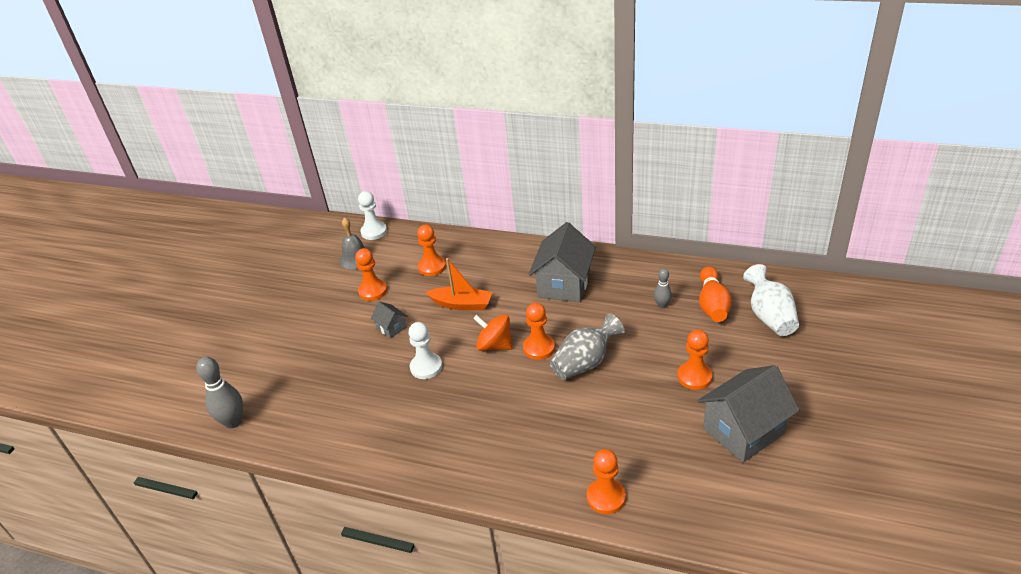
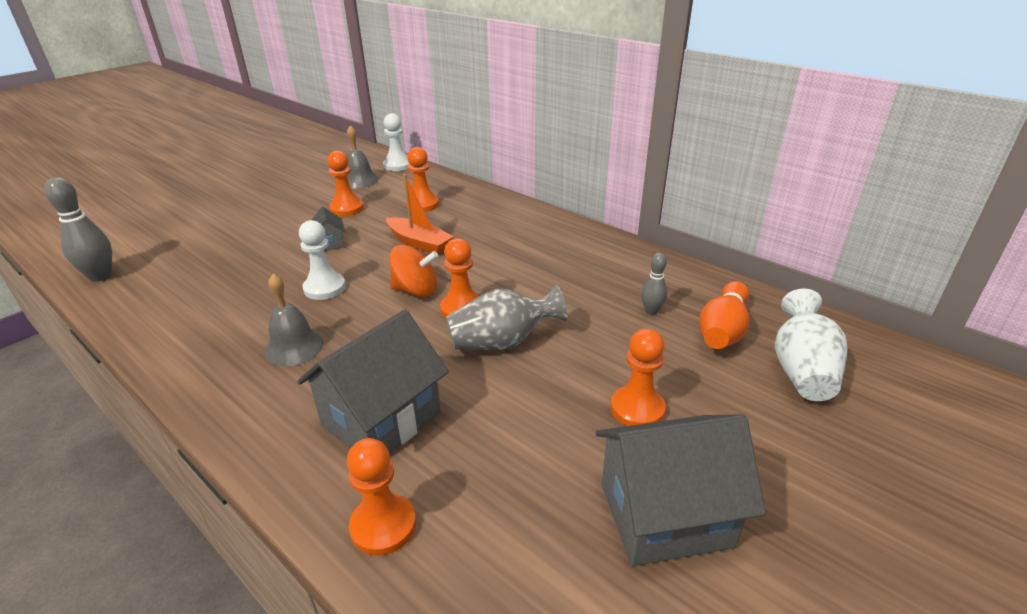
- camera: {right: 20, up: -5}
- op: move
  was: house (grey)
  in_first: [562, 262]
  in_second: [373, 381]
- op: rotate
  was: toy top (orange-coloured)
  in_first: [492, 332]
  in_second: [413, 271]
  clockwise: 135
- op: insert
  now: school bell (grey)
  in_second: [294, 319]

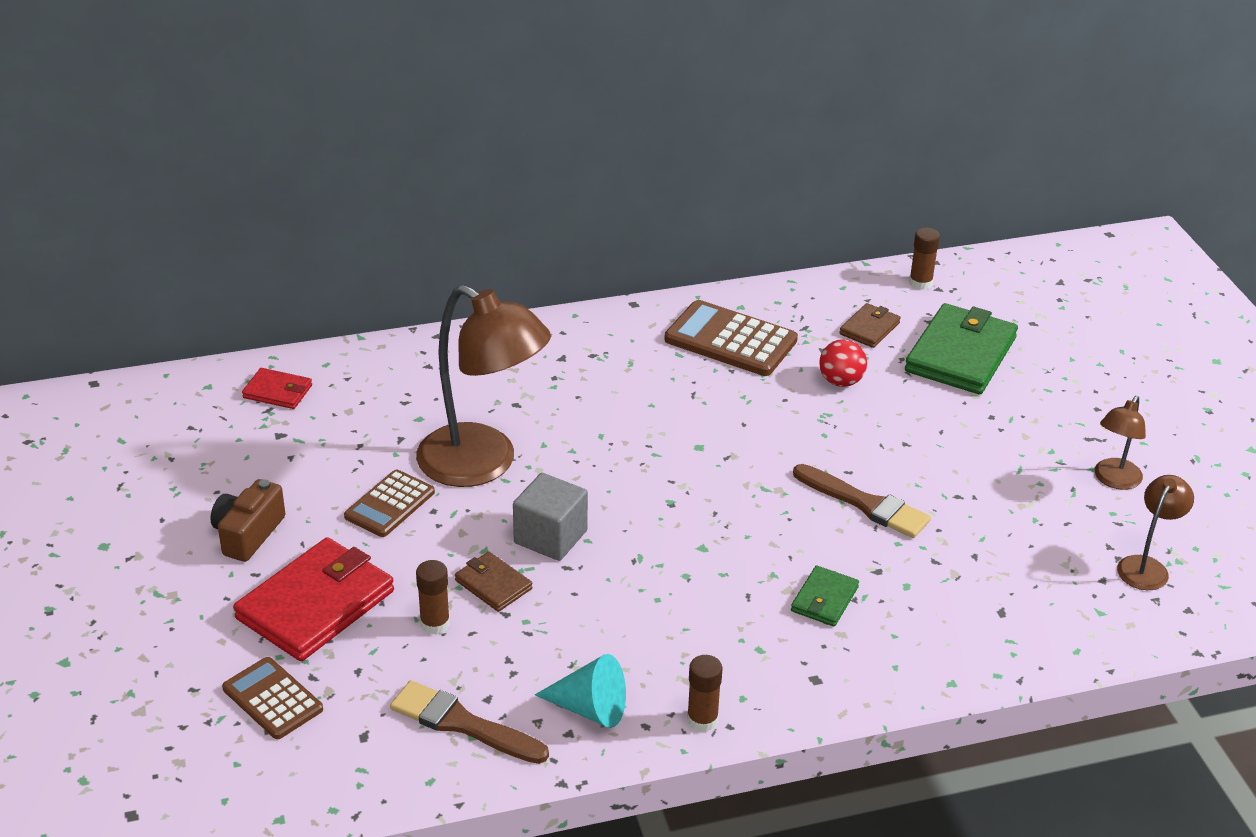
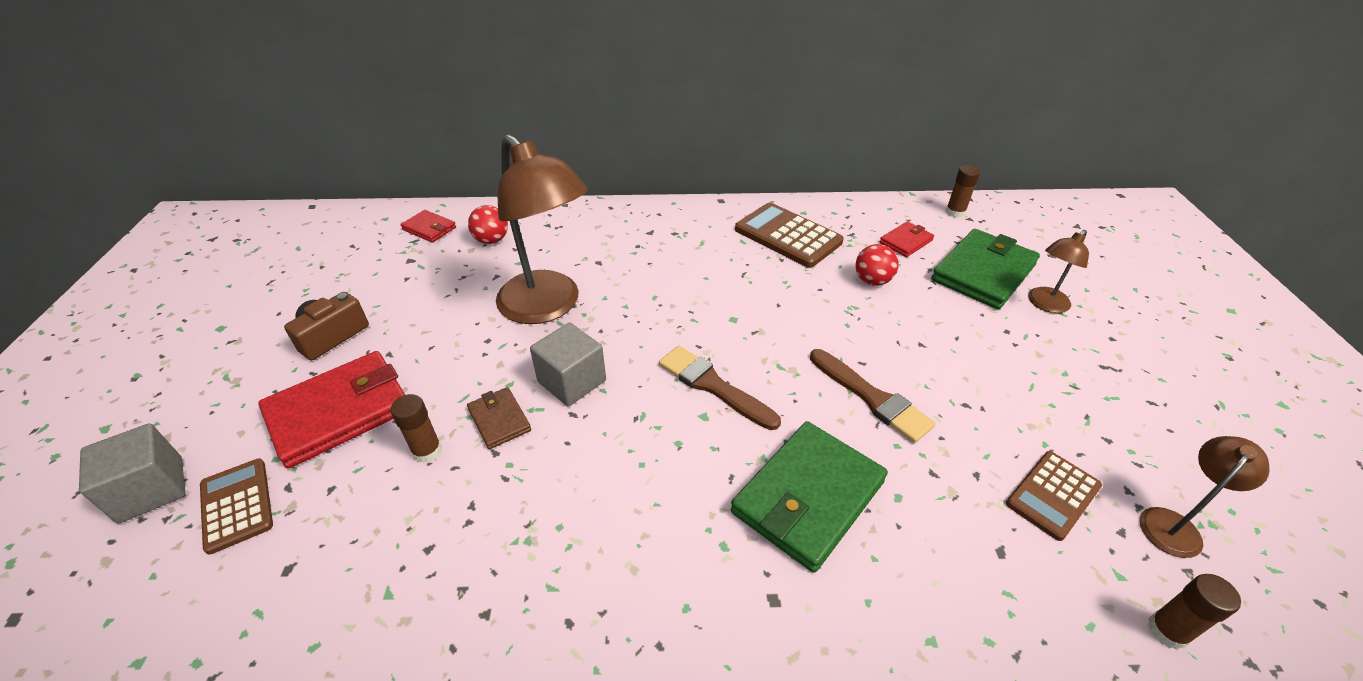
- camera: {right: 15, up: 5}
- op: recolor
  was: wallet (brown)
  now: wallet (scarlet)
  in_first: [870, 325]
  in_second: [907, 239]
- op: move
  was: lamp (brown)
  in_first: [1120, 443]
  in_second: [1058, 271]
- op: move
  was: adding machine (brown)
  in_first: [389, 503]
  in_second: [1054, 496]
- op: resize
  was: wallet (leaf-green)
  in_first: [825, 595]
  in_second: [809, 497]
  ratio: 1.99
- op: delete
  was: cone (aqua)
  in_first: [580, 691]
- op: move
  was: stick of glue (brown)
  in_first: [705, 693]
  in_second: [1194, 612]
- op: move
  was: brush (brown)
  in_first: [469, 722]
  in_second: [720, 388]
- op: insert
  now: sphere (scarlet)
  in_second: [488, 224]
- op: insert
  now: cube (grey)
  in_second: [132, 473]

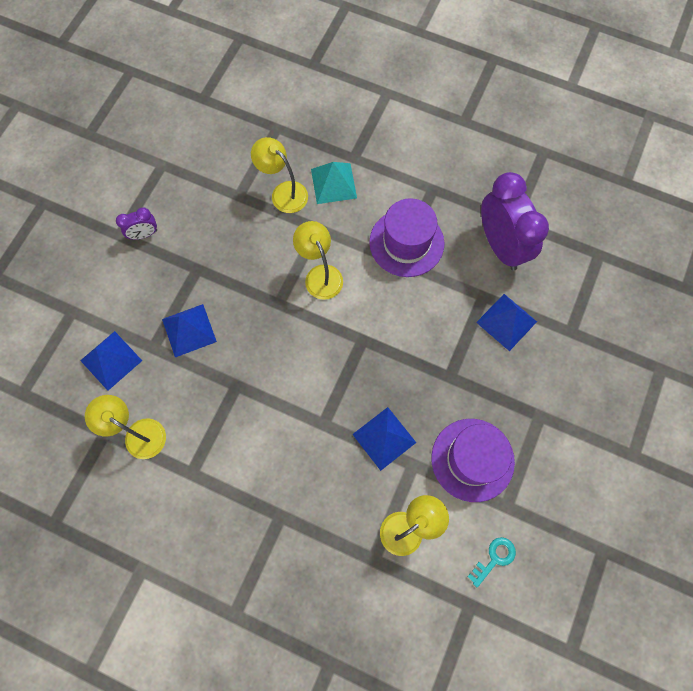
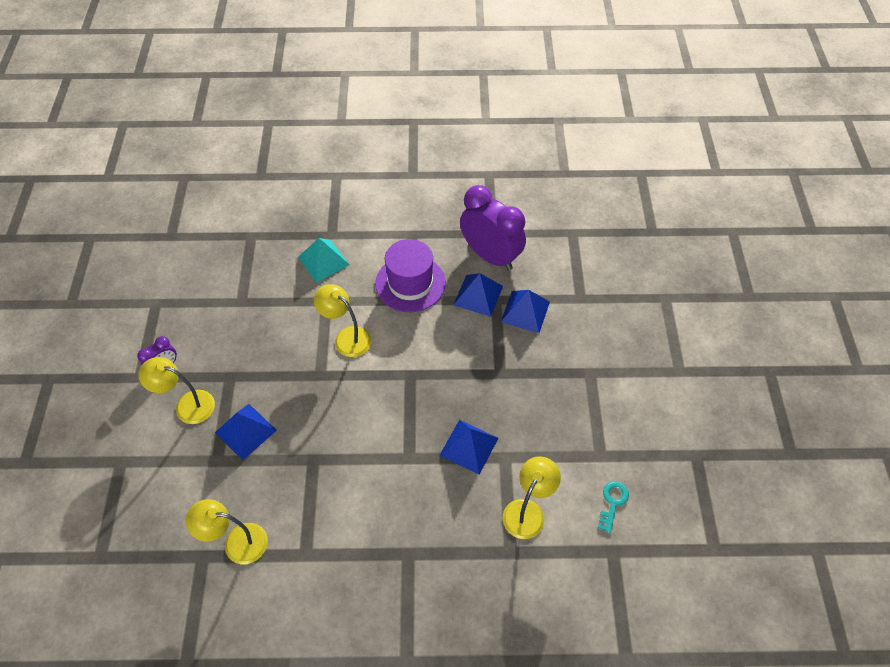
- camera: {right: -25, up: -15}
- op: move
  was: lamp (golden)
  in_first: [279, 175]
  in_second: [176, 390]
- op: move
  was: pyramid shape (cobalt)
  in_first: [111, 361]
  in_second: [478, 295]
- op: delete
  was: hat (purple)
  in_first: [473, 460]

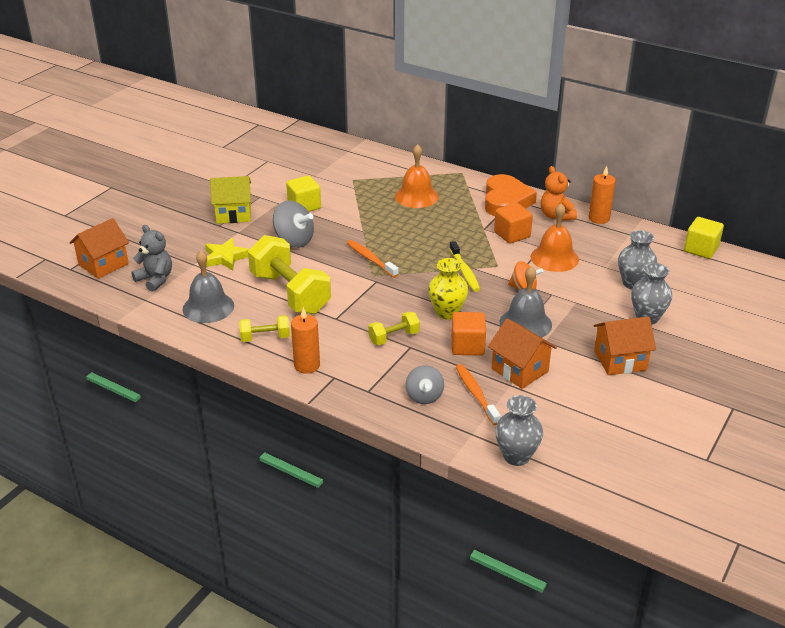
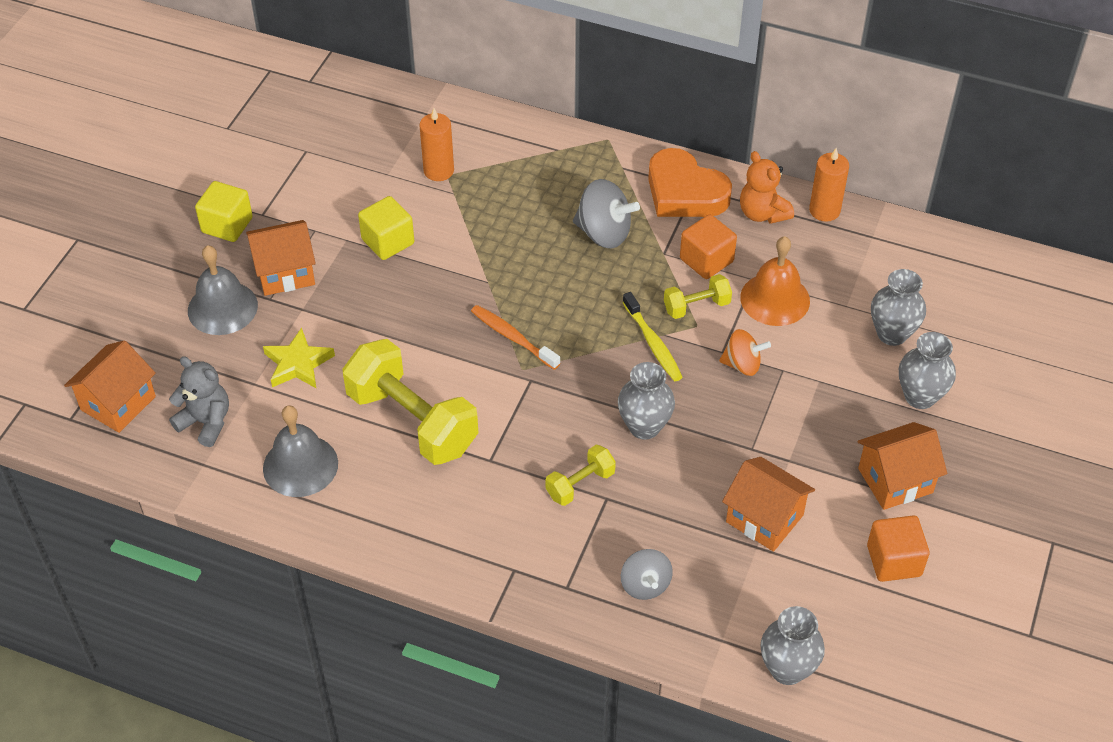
- camera: {right: -10, up: 15}
- op: delete
  was: school bell (orange-coloured)
  in_first: [417, 176]
- op: rotate
  was: heart shape (orange-coloured)
  in_first: [511, 195]
  in_second: [690, 182]
  clockwise: 135
- op: recolor
  was: house (golden)
  now: house (orange-coloured)
  in_first: [230, 200]
  in_second: [281, 258]
- op: move
  was: toy top (grey)
  in_first: [293, 224]
  in_second: [606, 213]
- op: move
  was: cube (golden)
  in_first: [704, 238]
  in_second: [224, 211]
- op: recolor
  was: vase (golden)
  now: vase (grey)
  in_first: [448, 289]
  in_second: [646, 401]
- op: move
  was: school bell (grey)
  in_first: [525, 302]
  in_second: [223, 290]
- op: move
  was: candle (orange-coloured)
  in_first: [305, 340]
  in_second: [436, 144]
- op: move
  was: cube (orange-coloured)
  in_first: [469, 333]
  in_second: [898, 548]
- op: move
  was: hand weight (golden)
  in_first: [264, 328]
  in_second: [698, 296]
- op: delete
  was: dental brush (orange-coloured)
  in_first: [478, 394]

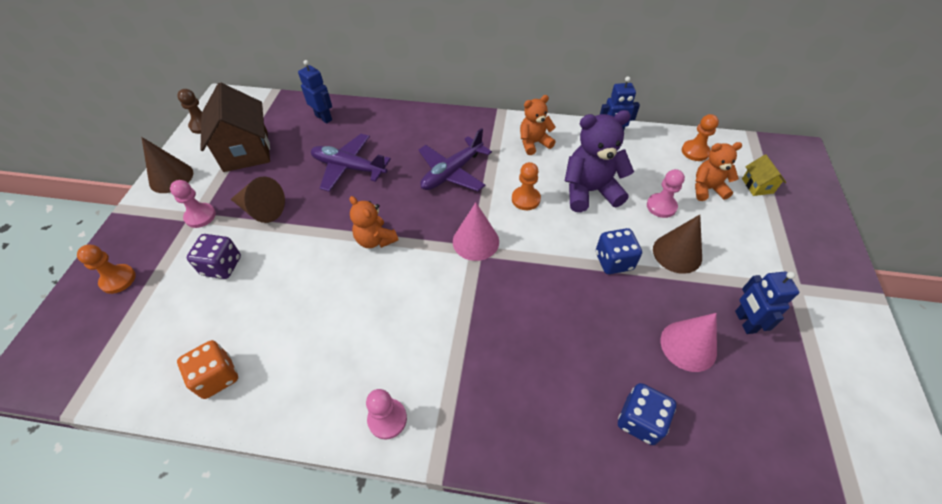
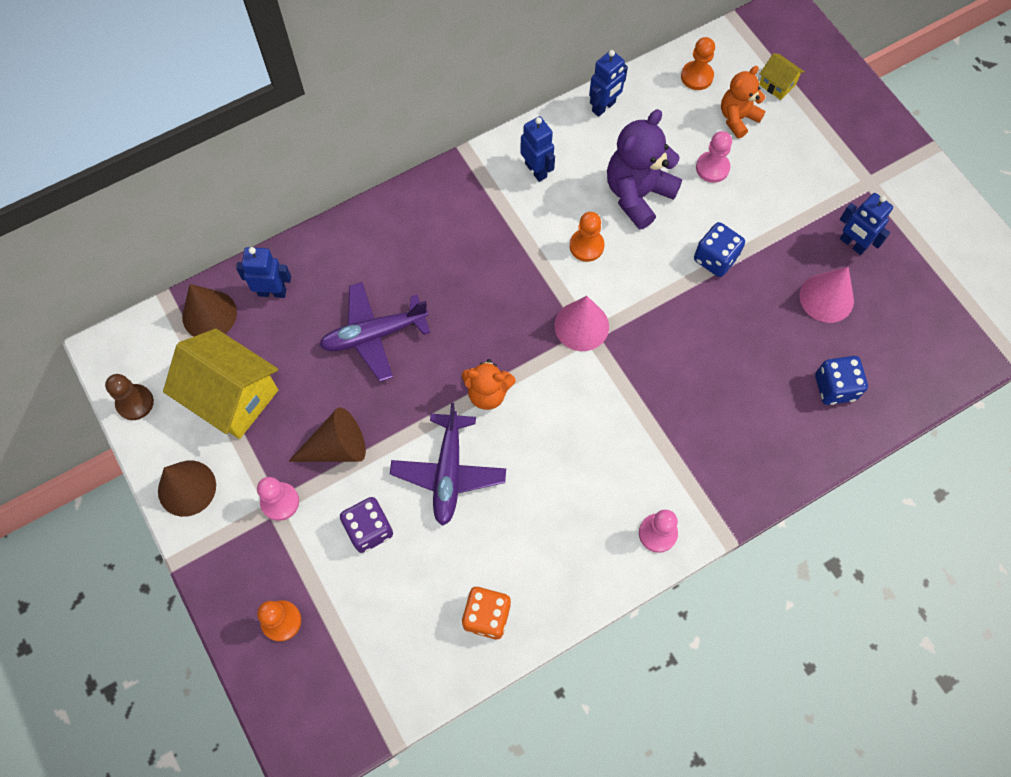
- camera: {right: -40, up: 15}
- op: recolor
  was: house (brown)
  now: house (golden)
  in_first: [235, 127]
  in_second: [220, 383]
- op: replace
  was: teddy bear (orange-coloured)
  now: toy robot (cobalt)
  in_first: [538, 125]
  in_second: [537, 149]
- op: move
  was: aeroplane (purple)
  in_first: [455, 159]
  in_second: [448, 464]
- op: move
  was: cone (brown)
  in_first: [677, 244]
  in_second: [209, 310]

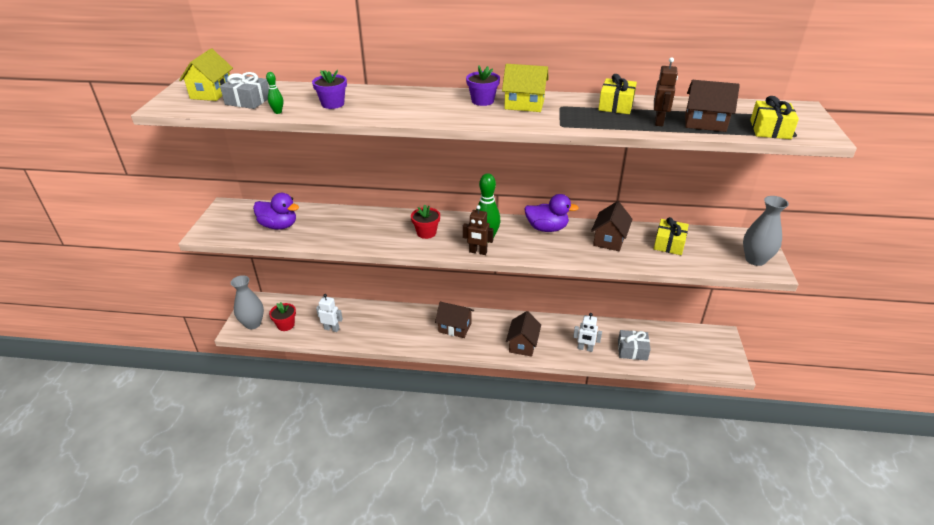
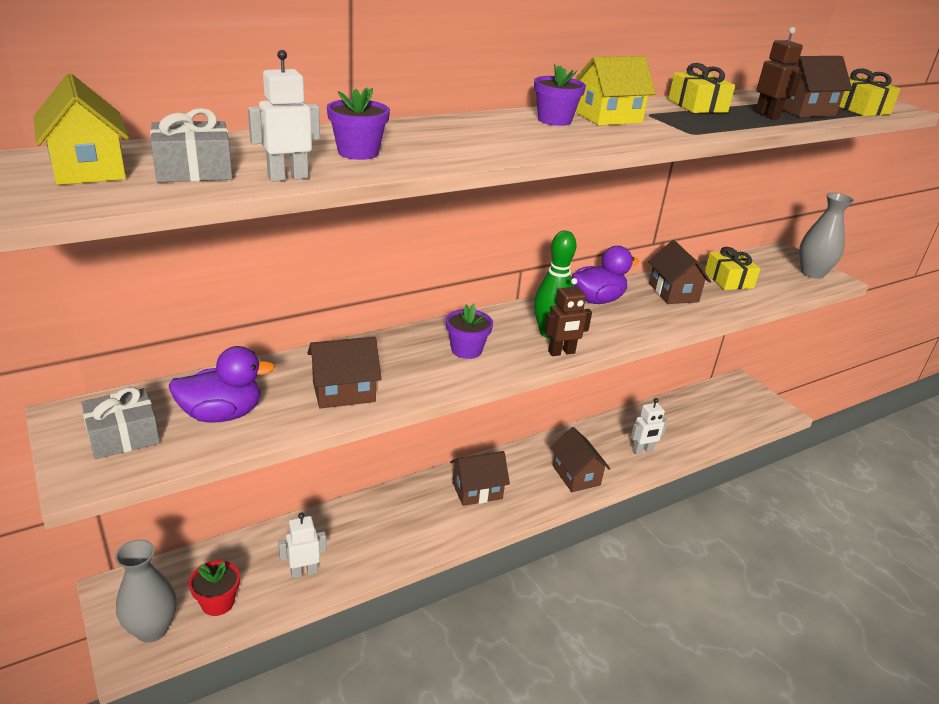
- camera: {right: -40, up: -5}
- op: replace
  was: skittle (leaf-green)
  now: toy robot (snow-white)
  in_first: [274, 93]
  in_second: [284, 116]
- op: recolor
  was: plant pot (scarlet)
  now: plant pot (purple)
  in_first: [425, 222]
  in_second: [469, 331]
- op: move
  was: present (grey)
  in_first: [634, 345]
  in_second: [120, 423]
- op: insert
  now: house (brown)
  in_second: [344, 373]

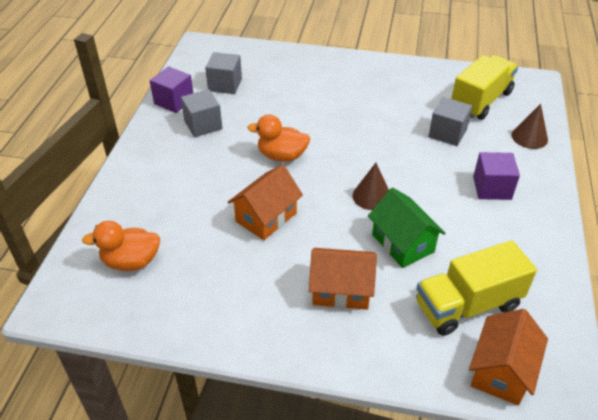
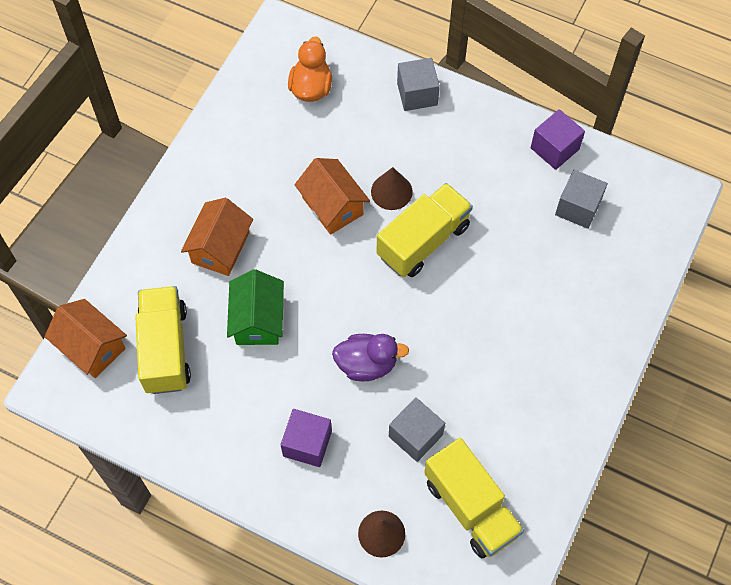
- camera: {right: 105, up: 20}
- op: move
  was: cube (grey)
  in_first: [201, 113]
  in_second: [418, 84]
- op: replace
  was: rubber duck (orange-coloured)
  now: truck (golden)
  in_first: [278, 138]
  in_second: [425, 230]
- op: move
  was: cone (brown)
  in_first: [371, 186]
  in_second: [392, 188]
- op: rotate
  was: house (leaf-green)
  in_first: [407, 227]
  in_second: [255, 307]
  clockwise: -75
- op: insert
  now: rubber duck (purple)
  in_second: [370, 357]

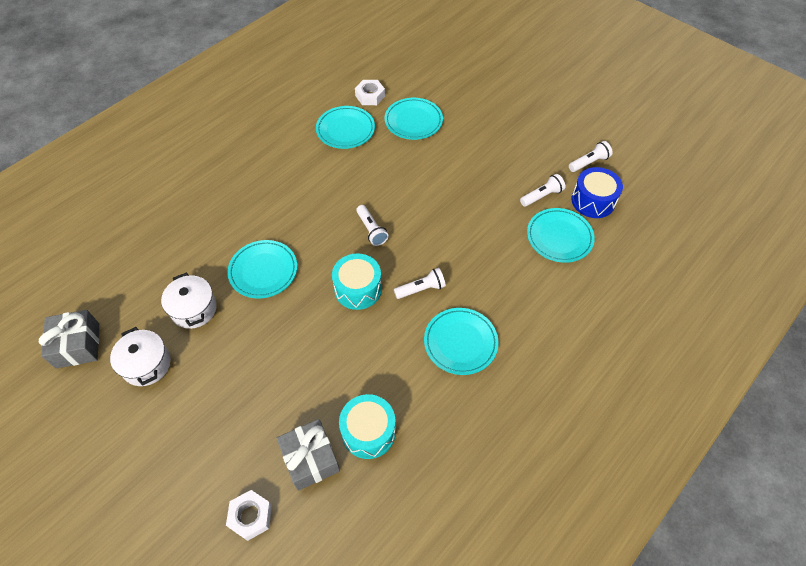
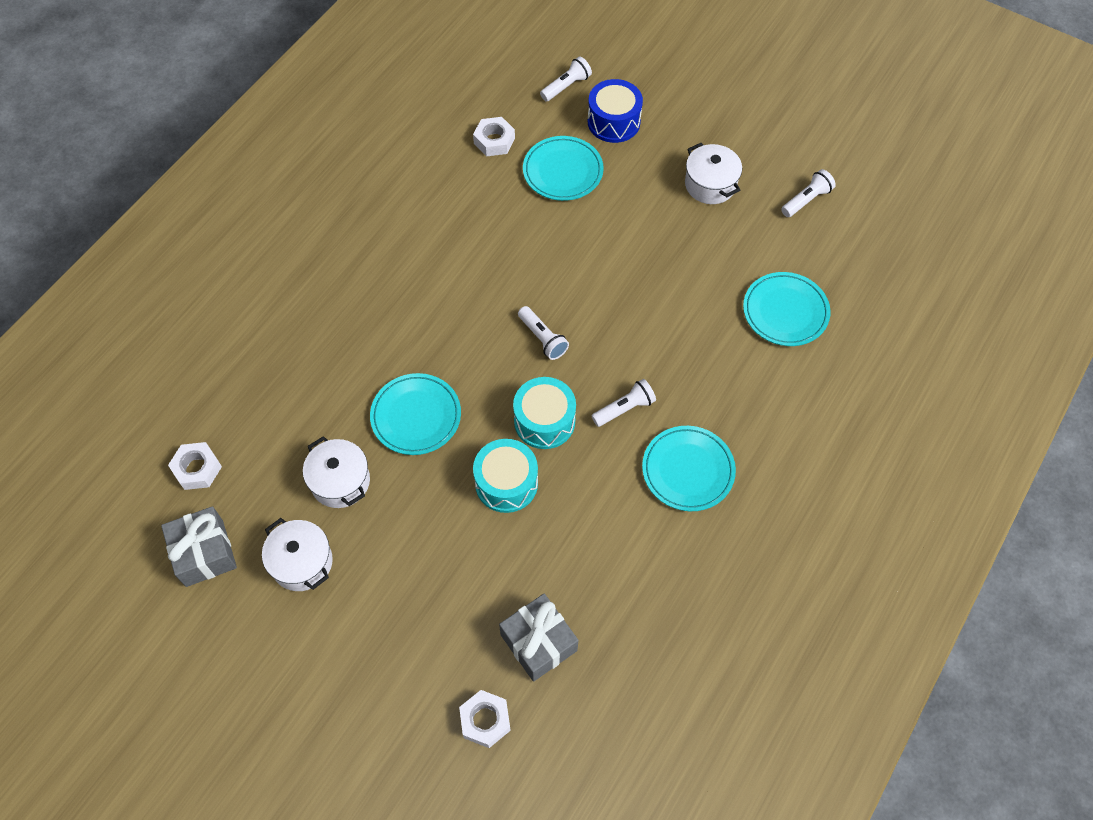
- camera: {right: -10, up: 5}
- op: delete
  was: plate (aqua)
  in_first: [345, 127]
- op: move
  was: snare drum (cobalt)
  in_first: [597, 192]
  in_second: [615, 111]
- op: move
  was: pocket torch (snow-white)
  in_first: [543, 190]
  in_second: [566, 79]
- op: move
  was: snare drum (aqua)
  in_first: [367, 426]
  in_second: [505, 476]
- op: insert
  now: stockpot (snow-white)
  in_second: [713, 173]
- op: insert
  now: nut (snow-white)
  in_second: [195, 466]

